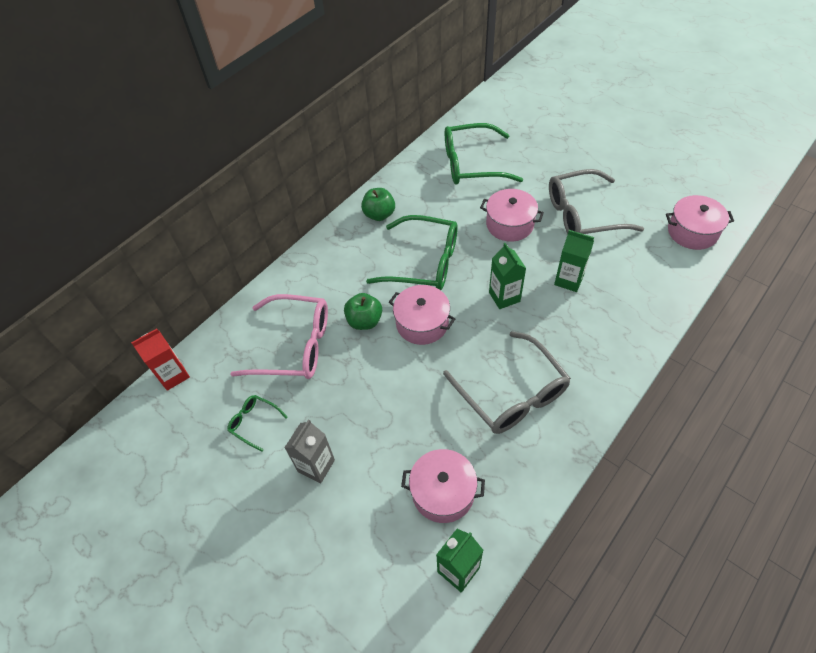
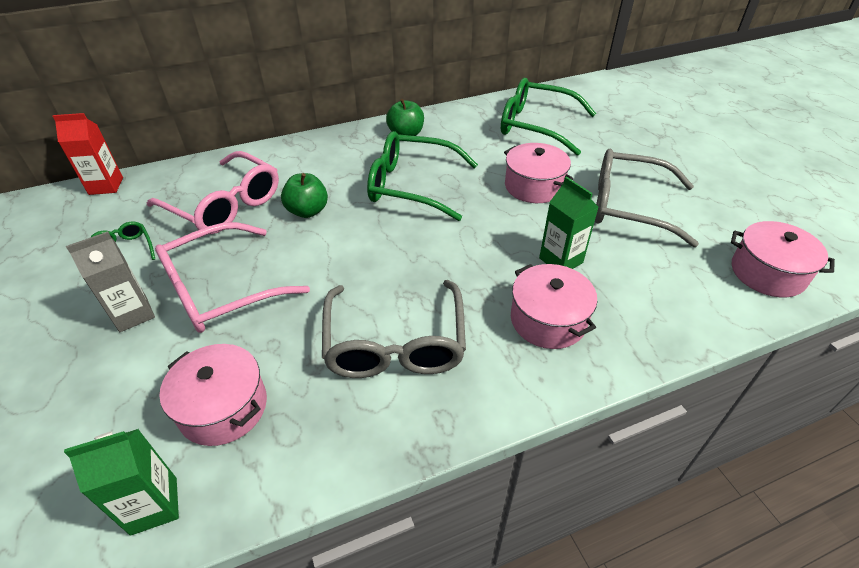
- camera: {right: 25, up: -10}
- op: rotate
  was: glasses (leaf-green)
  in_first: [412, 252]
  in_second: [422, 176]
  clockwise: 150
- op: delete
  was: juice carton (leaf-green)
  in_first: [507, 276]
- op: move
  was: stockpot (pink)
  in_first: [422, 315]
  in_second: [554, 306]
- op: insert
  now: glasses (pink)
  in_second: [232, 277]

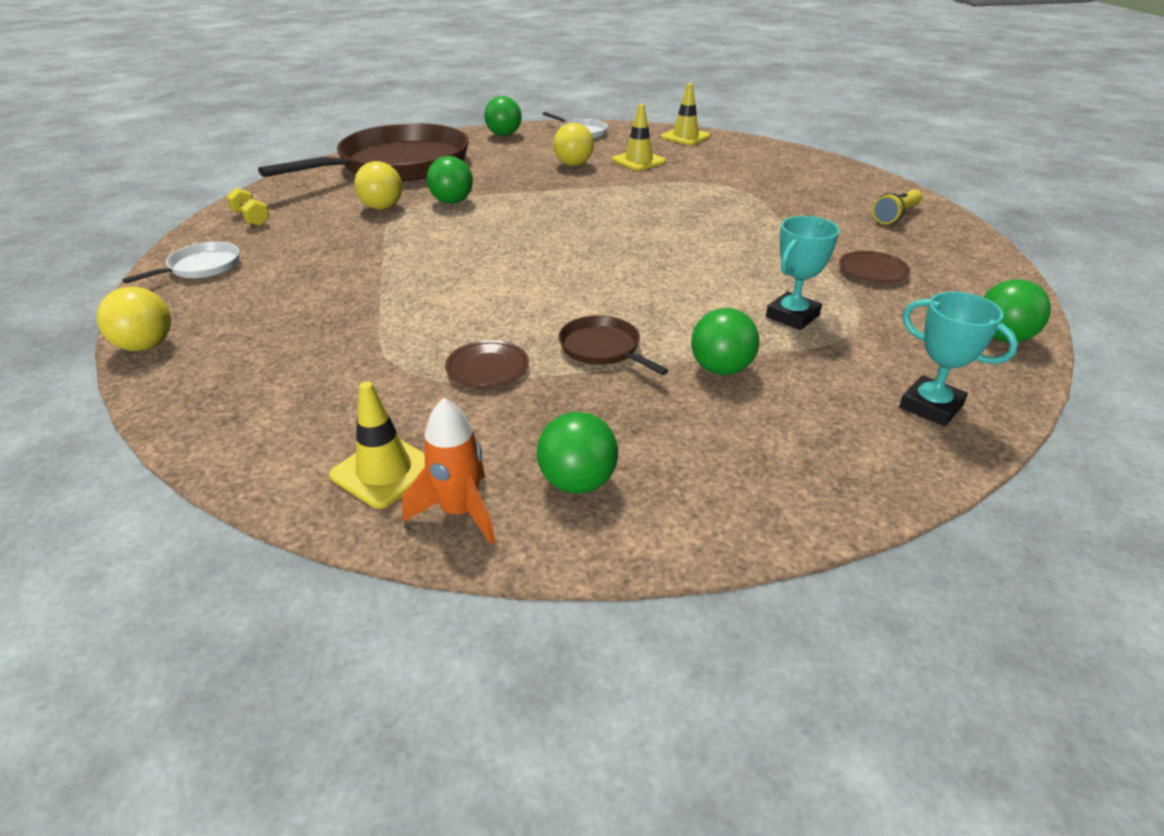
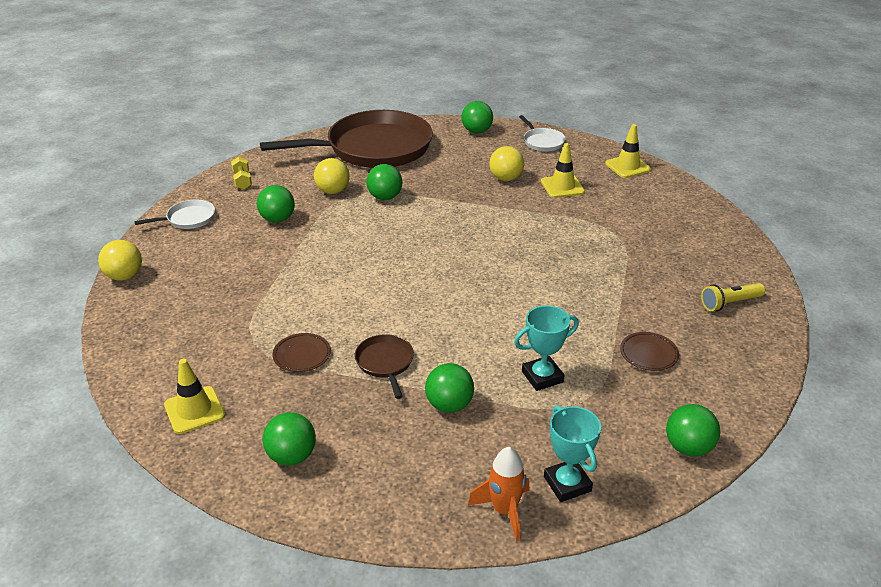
- camera: {right: 25, up: 0}
- op: move
  was: rocket (orange-coloured)
  in_first: [448, 471]
  in_second: [498, 494]
- op: insert
  now: sphere (leaf-green)
  in_second: [276, 204]

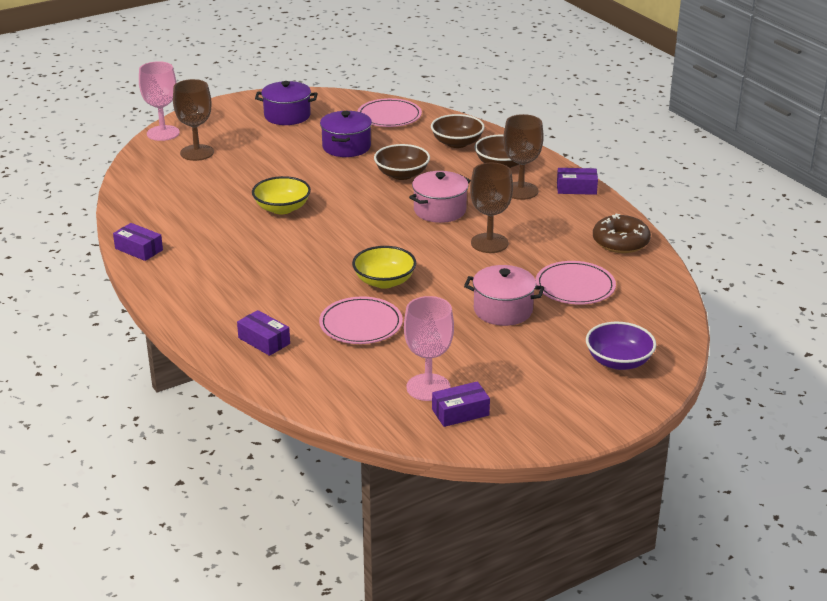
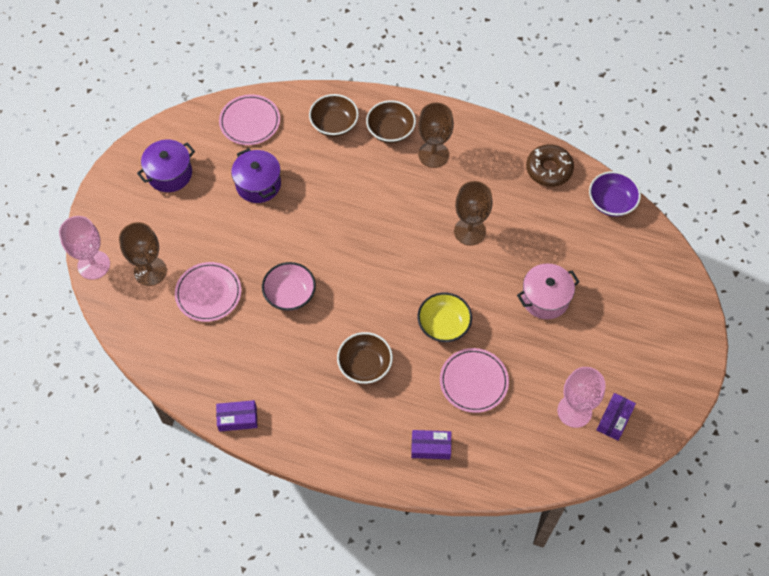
- camera: {right: -40, up: 30}
- op: move
  was: bowl (brown)
  in_first: [402, 162]
  in_second: [365, 358]
- op: delete
  was: package (purple)
  in_first: [577, 181]
- op: delete
  was: stockpot (pink)
  in_first: [440, 197]
- op: recolor
  was: bowl (golden)
  now: bowl (pink)
  in_first: [281, 195]
  in_second: [289, 286]
- op: move
  was: plate (pink)
  in_first: [576, 283]
  in_second: [208, 292]
- op: move
  was: bowl (purple)
  in_first: [621, 346]
  in_second: [615, 194]

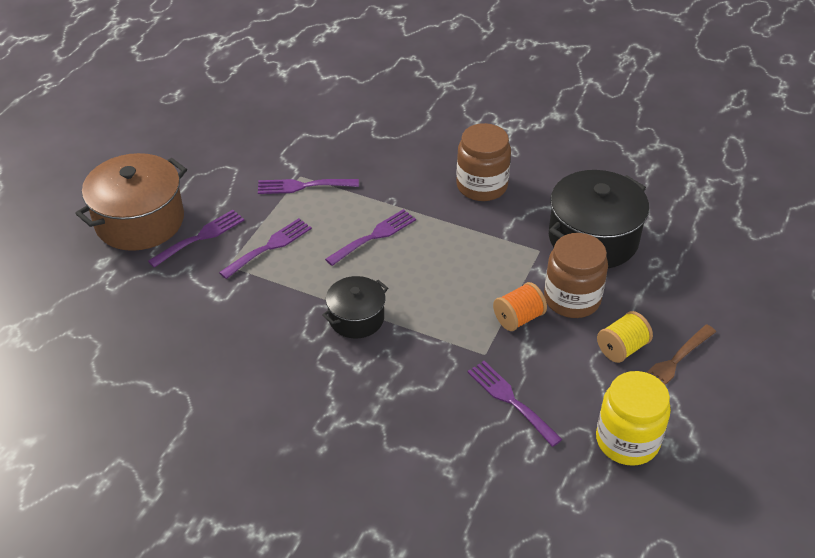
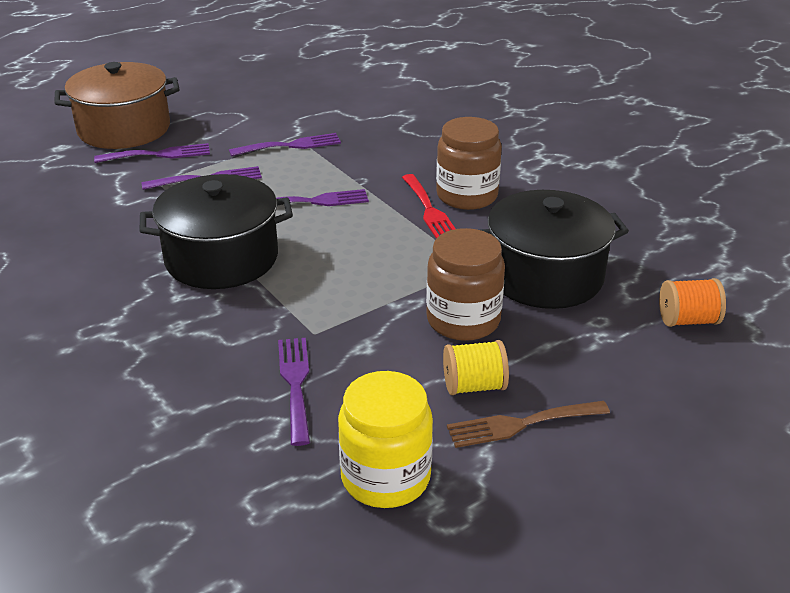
- camera: {right: 30, up: -10}
- op: rotate
  was: fork (purple)
  in_first: [308, 186]
  in_second: [285, 144]
  clockwise: 135
- op: resize
  was: stockpot (black)
  in_first: [355, 307]
  in_second: [216, 231]
  ratio: 1.74
- op: move
  was: bobbin (orange-coloured)
  in_first: [520, 306]
  in_second: [692, 302]
- op: insert
  now: fork (scarlet)
  in_second: [429, 206]

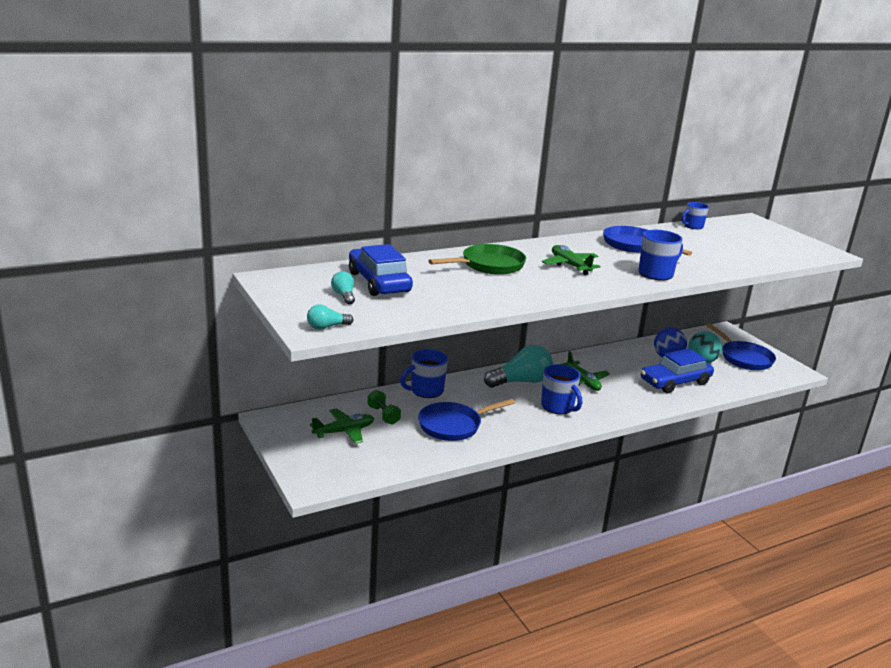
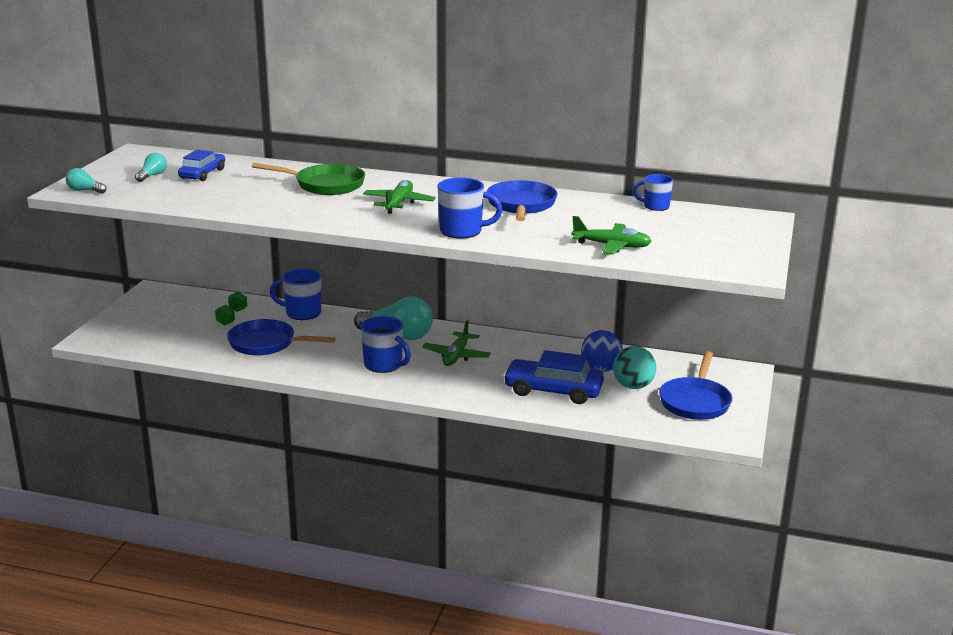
- camera: {right: 45, up: 0}
- op: resize
  was: car (cobalt)
  in_first: [381, 270]
  in_second: [201, 165]
  ratio: 0.64
- op: rotate
  was: coffee mug (cobalt)
  in_first: [561, 389]
  in_second: [386, 344]
  clockwise: -60
- op: move
  was: aeroplane (leaf-green)
  in_first: [342, 426]
  in_second: [612, 235]

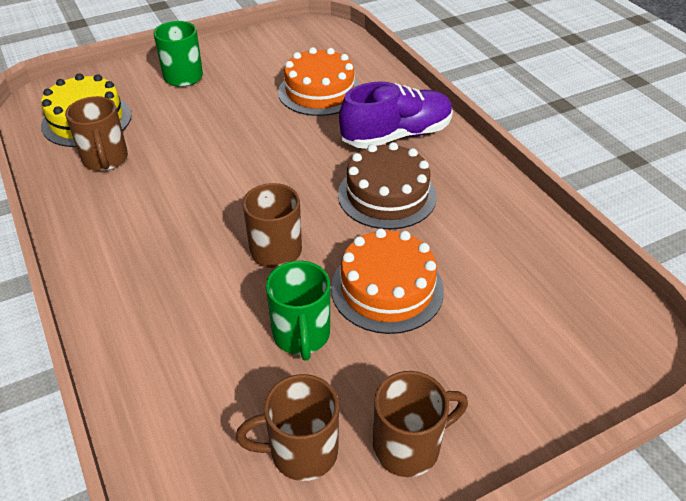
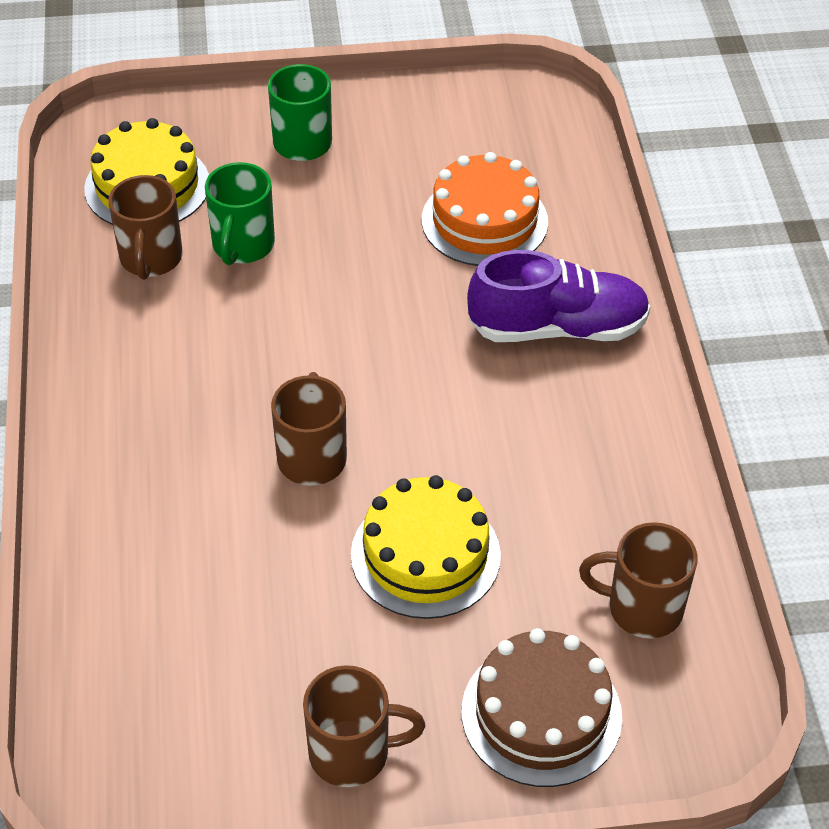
- camera: {right: 20, up: 5}
- op: move
  was: cake (brown)
  in_first: [387, 185]
  in_second: [542, 707]
- op: recolor
  was: cake (orange-coloured)
  now: cake (golden)
  in_first: [387, 281]
  in_second: [426, 547]
- op: move
  was: coffee mug (leaf-green)
  in_first: [298, 311]
  in_second: [240, 213]
- op: move
  was: coffee mug (brown)
  in_first: [287, 427]
  in_second: [638, 580]

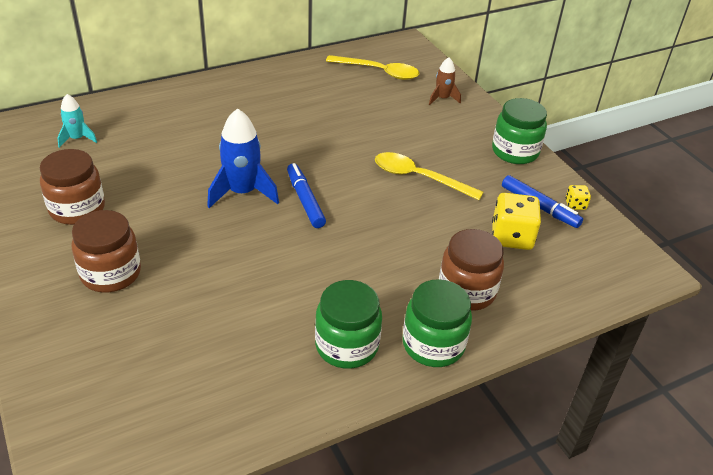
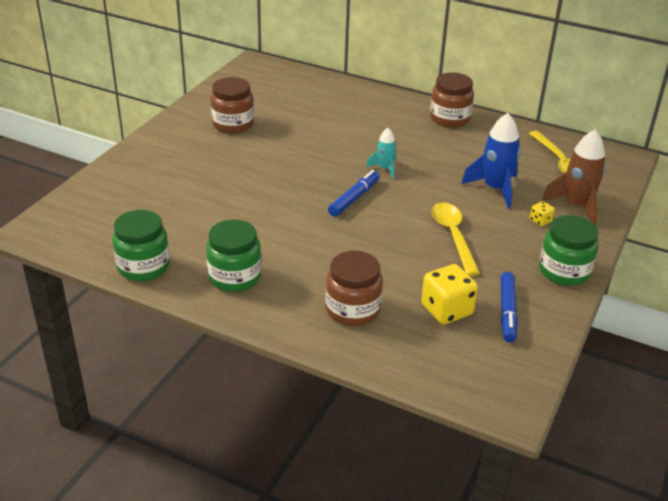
- camera: {right: 55, up: -5}
- op: resize
  was: rocket (brown)
  in_first: [445, 81]
  in_second: [573, 178]
  ratio: 1.78
- op: move
  was: rocket (aqua)
  in_first: [77, 121]
  in_second: [381, 153]
- op: move
  was: rocket (cobalt)
  in_first: [243, 158]
  in_second: [491, 161]
- op: move
  was: game die (golden)
  in_first: [578, 197]
  in_second: [542, 213]
- op: move
  was: preserve jar (brown)
  in_first: [106, 251]
  in_second: [452, 100]
- op: move
  was: preserve jar (leaf-green)
  in_first: [437, 323]
  in_second: [141, 245]

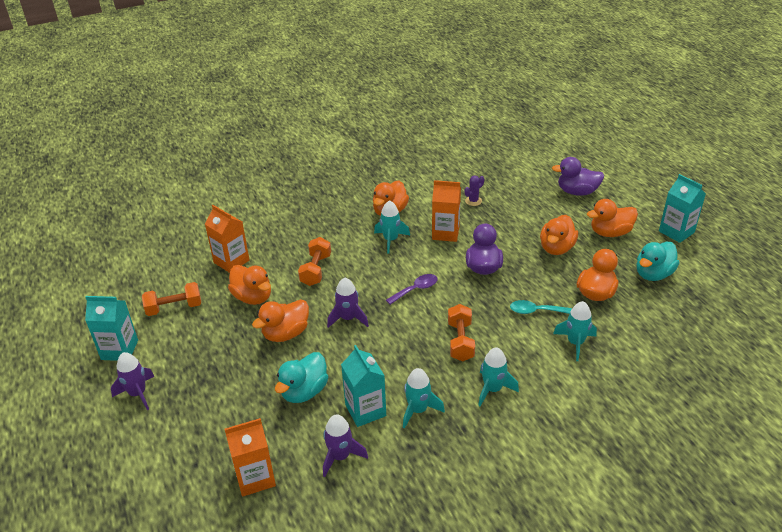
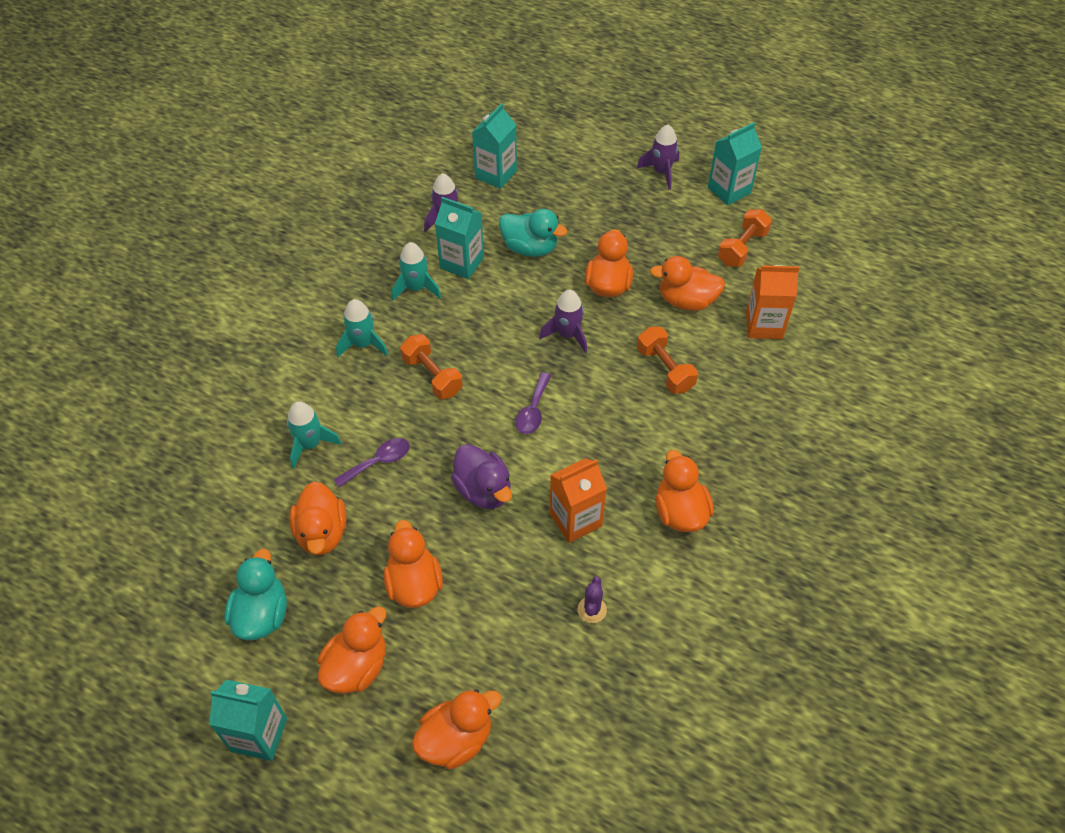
- camera: {right: 140, up: 15}
- op: recolor
  was: rubber duck (purple)
  now: rubber duck (orange-coloured)
  in_first: [578, 176]
  in_second: [457, 729]
- op: delete
  was: rocket (aqua)
  in_first: [392, 227]
- op: recolor
  was: spoon (aqua)
  now: spoon (purple)
  in_first: [541, 307]
  in_second: [372, 463]
- op: rotate
  was: rubber duck (aqua)
  in_first: [301, 377]
  in_second: [533, 233]
  clockwise: 120
- op: recolor
  was: juice carton (orange-coloured)
  now: juice carton (aqua)
  in_first: [250, 457]
  in_second: [494, 146]

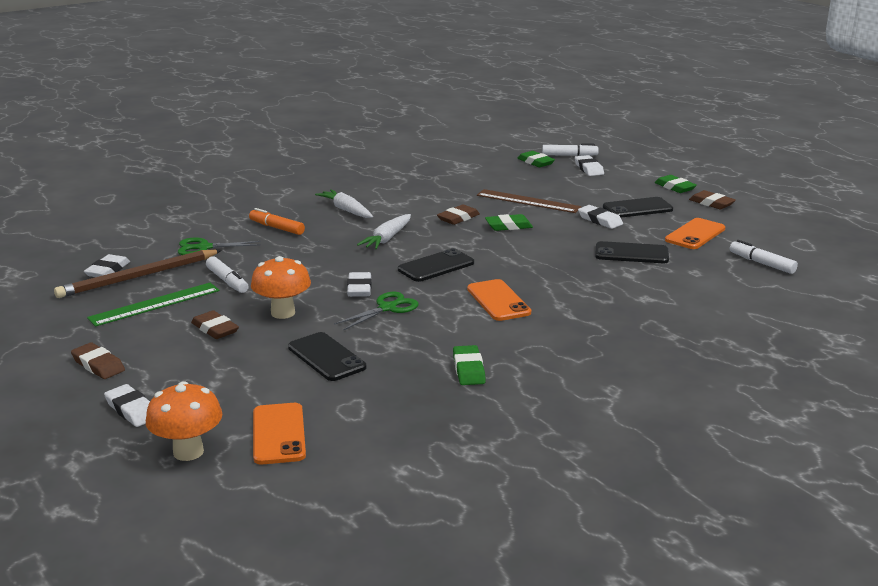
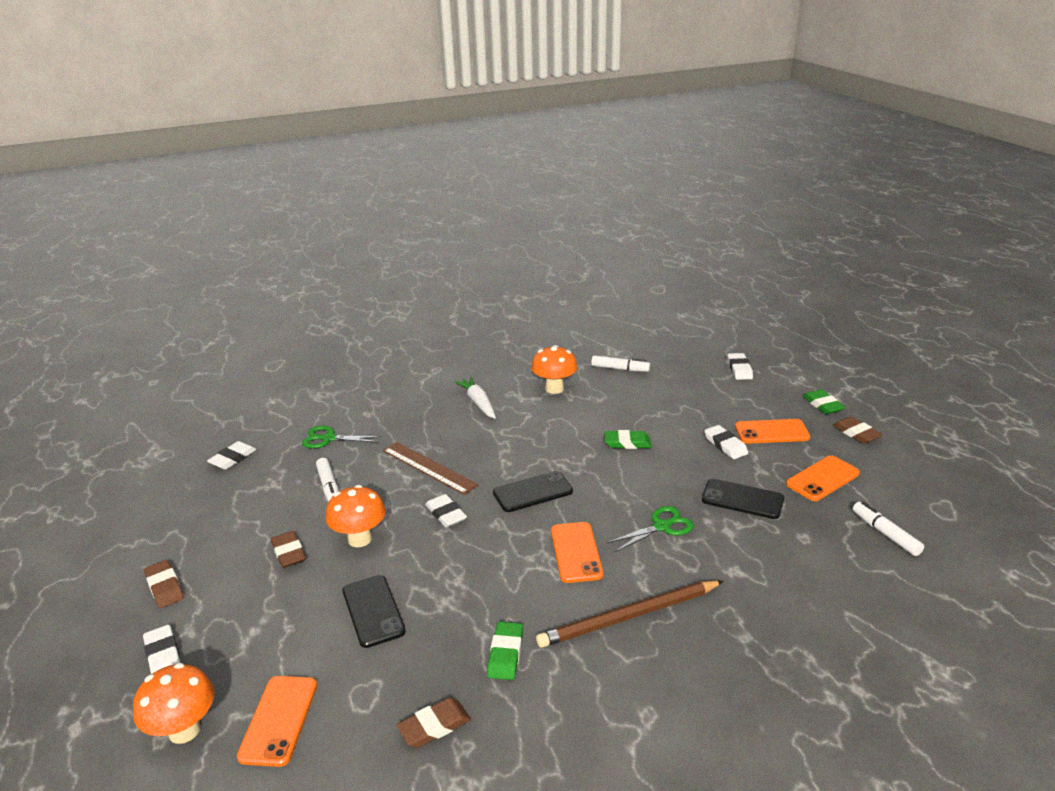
- camera: {right: 15, up: 5}
- op: move
  was: felt pen (snow-white)
  in_first: [570, 149]
  in_second: [620, 363]
- op: delete
  was: gum eraser (leaf-green)
  in_first: [536, 159]
- op: move
  was: straightedge (brown)
  in_first: [529, 201]
  in_second: [430, 468]
- op: recolor
  was: smartphone (black)
  now: smartphone (orange-coloured)
  in_first: [638, 207]
  in_second: [772, 431]
- op: move
  was: gum eraser (brown)
  in_first: [458, 215]
  in_second: [434, 722]
- op: delete
  was: felt pen (orange-coloured)
  in_first: [277, 221]
- op: delete
  was: carrot (snow-white)
  in_first: [384, 231]
- op: move
  was: wooden pencil (brown)
  in_first: [138, 274]
  in_second: [630, 614]
- op: rotate
  was: gum eraser (snow-white)
  in_first: [359, 284]
  in_second: [446, 511]
  clockwise: -45
- op: delete
  was: straightedge (leaf-green)
  in_first: [153, 305]
- op: move
  was: shears (leaf-green)
  in_first: [376, 311]
  in_second: [650, 529]
- op: insert
  now: fungus (orange-coloured)
  in_second: [554, 369]

